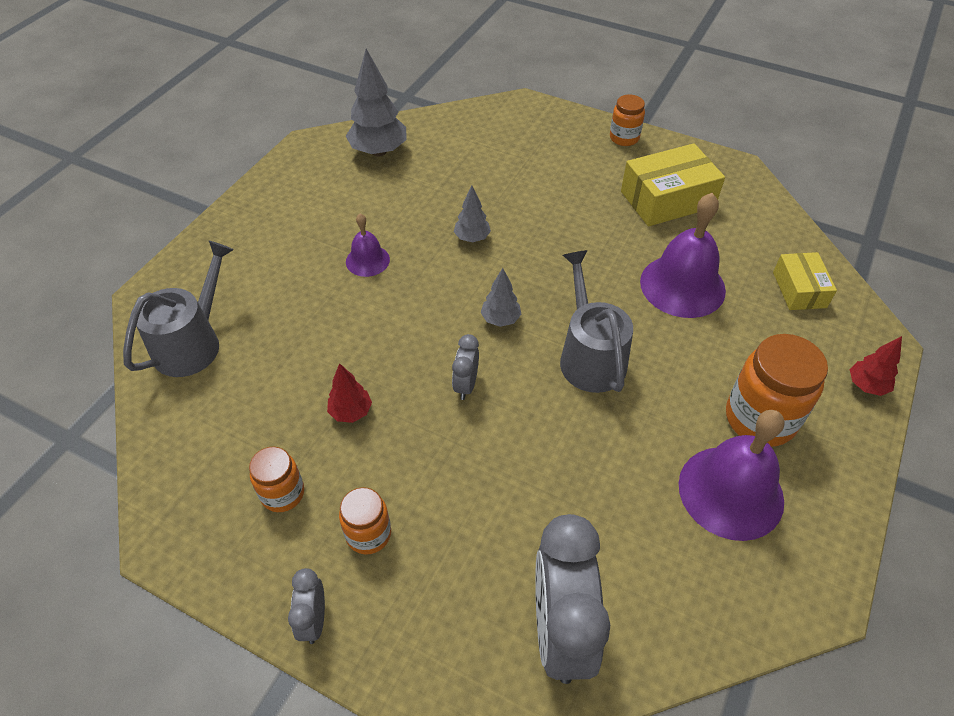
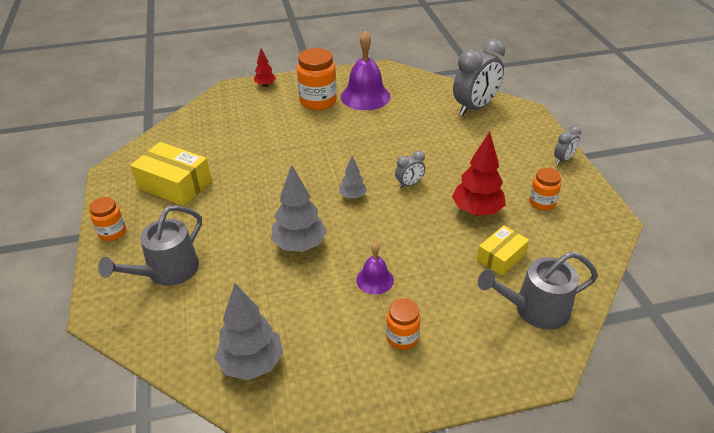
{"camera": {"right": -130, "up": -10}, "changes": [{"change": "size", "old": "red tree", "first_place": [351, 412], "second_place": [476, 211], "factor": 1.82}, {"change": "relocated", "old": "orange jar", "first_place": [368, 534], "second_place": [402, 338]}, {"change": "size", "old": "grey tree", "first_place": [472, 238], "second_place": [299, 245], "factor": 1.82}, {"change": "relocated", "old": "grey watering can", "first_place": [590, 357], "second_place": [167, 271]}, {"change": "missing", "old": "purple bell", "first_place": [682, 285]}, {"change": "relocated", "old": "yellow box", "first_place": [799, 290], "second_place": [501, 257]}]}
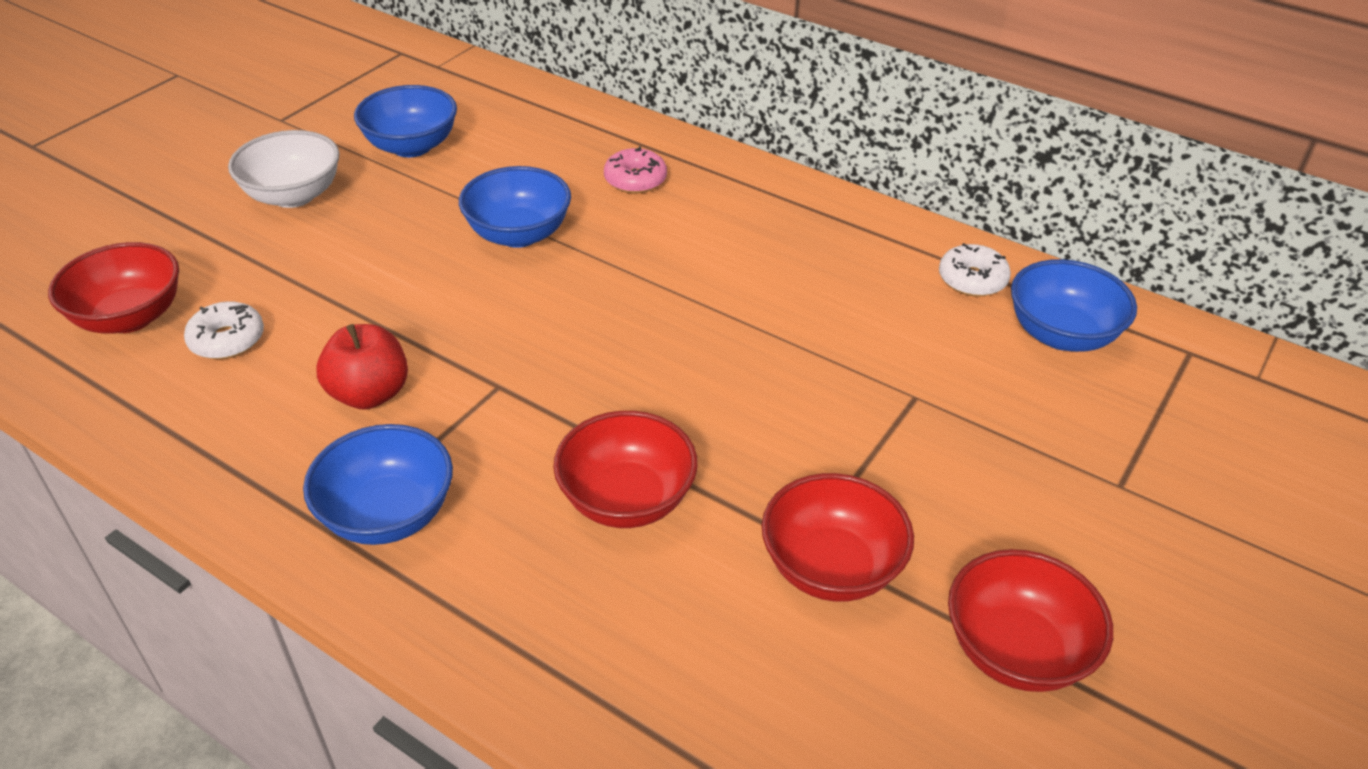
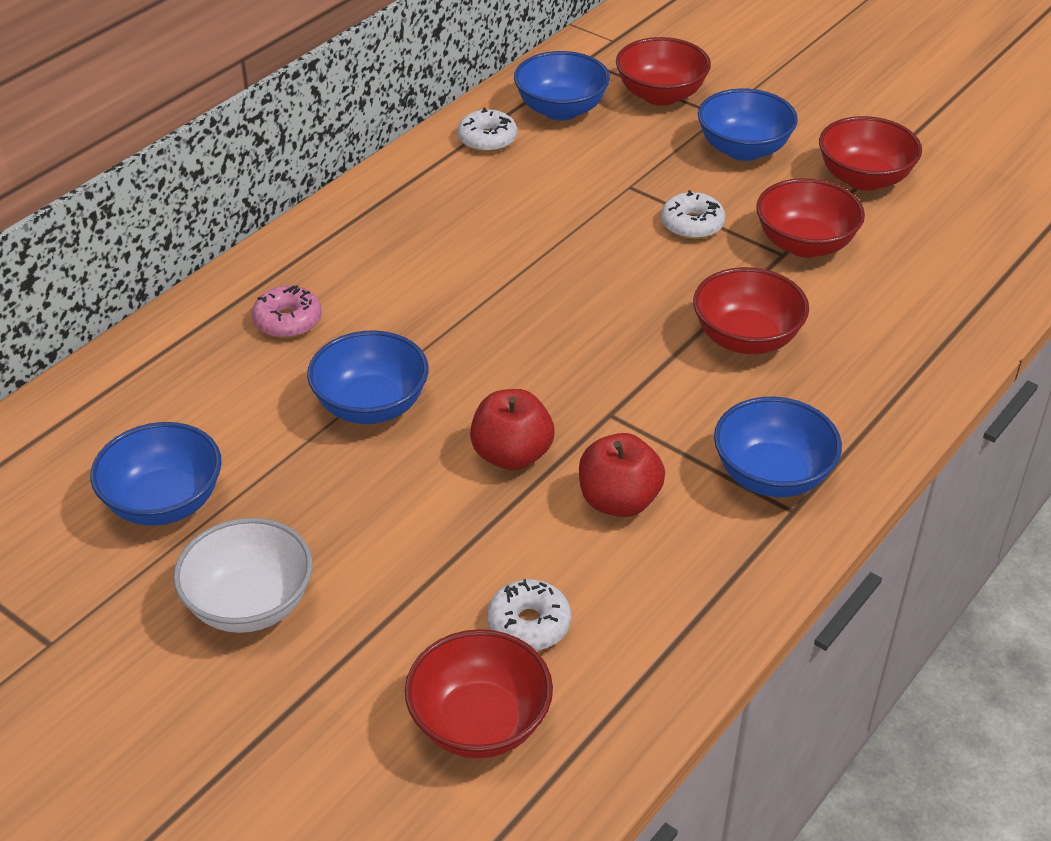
{"camera": {"right": -85, "up": 0}, "changes": [{"change": "appeared", "new": "red apple", "second_place": [512, 455]}, {"change": "appeared", "new": "red bowl", "second_place": [660, 95]}, {"change": "appeared", "new": "white donut", "second_place": [692, 224]}, {"change": "appeared", "new": "blue bowl", "second_place": [743, 149]}]}
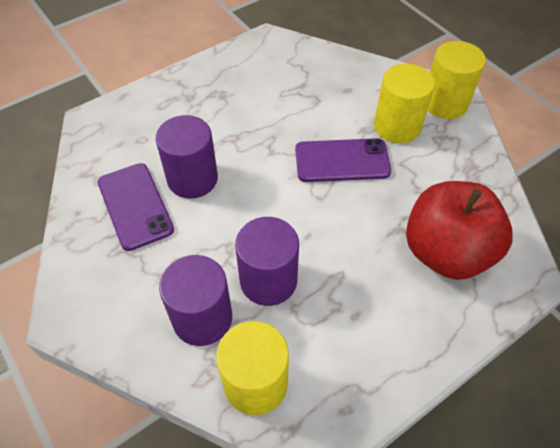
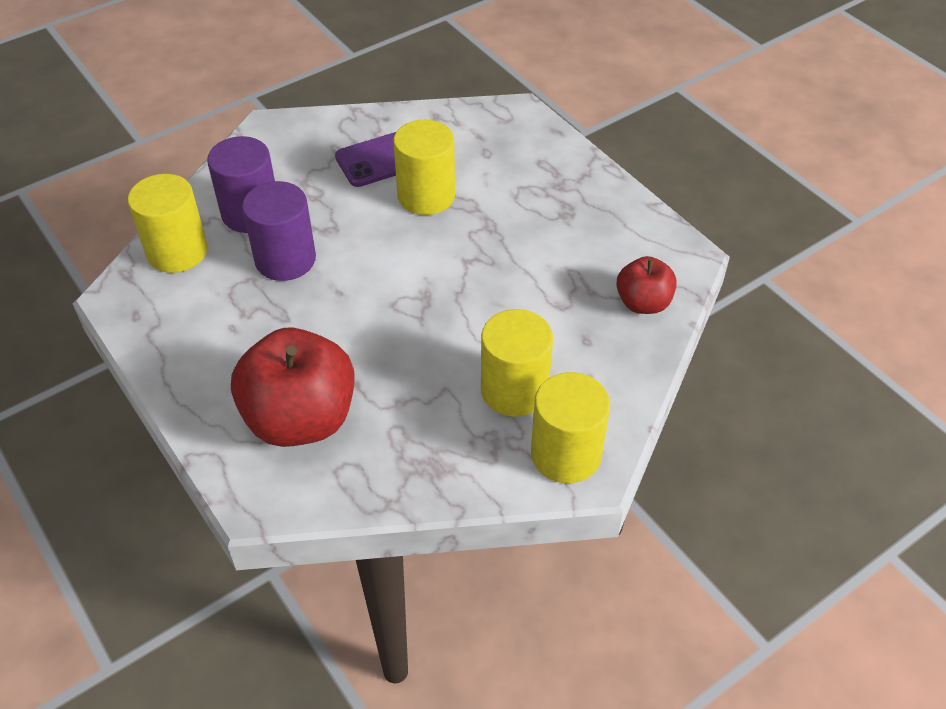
{"camera": {"right": 90, "up": -5}, "changes": [{"change": "colour", "old": "purple cylinder", "new": "yellow cylinder", "first_place": [192, 179], "second_place": [426, 196]}, {"change": "missing", "old": "purple phone", "first_place": [342, 161]}, {"change": "appeared", "new": "red apple", "second_place": [643, 303]}]}
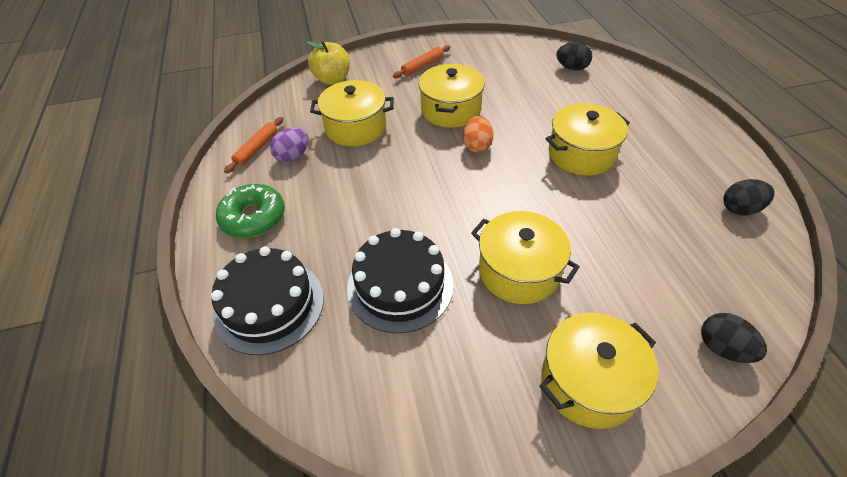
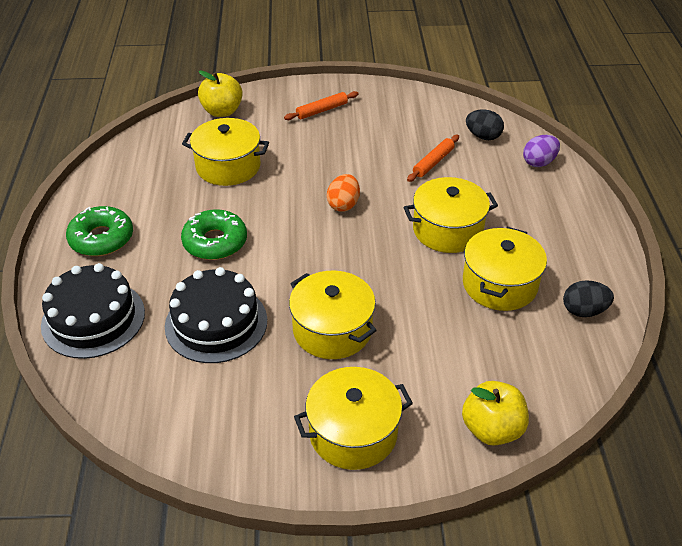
{"camera": {"right": 10, "up": -5}, "changes": [{"change": "relocated", "old": "orange rolling pin", "first_place": [257, 148], "second_place": [433, 162]}, {"change": "relocated", "old": "purple egg", "first_place": [293, 156], "second_place": [539, 162]}, {"change": "relocated", "old": "yellow pot", "first_place": [451, 110], "second_place": [499, 284]}, {"change": "exchanged", "old": "black egg", "new": "yellow apple", "first_place": [722, 348], "second_place": [492, 429]}, {"change": "appeared", "new": "green donut", "second_place": [215, 242]}]}
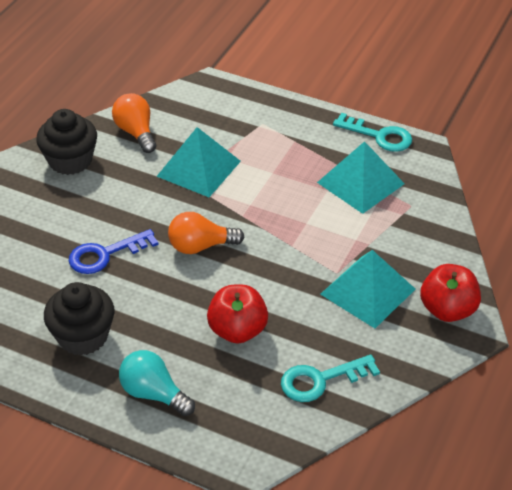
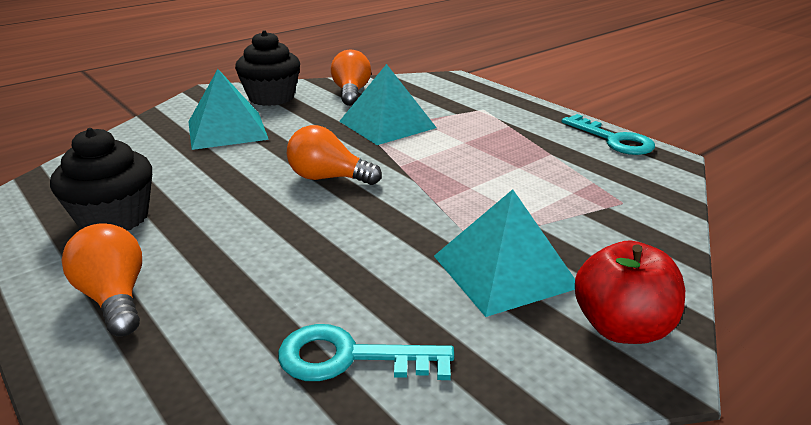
{"camera": {"right": 25, "up": -15}, "changes": [{"change": "missing", "old": "blue key", "first_place": [105, 254]}, {"change": "colour", "old": "turquoise light bulb", "new": "orange light bulb", "first_place": [153, 394], "second_place": [114, 298]}, {"change": "missing", "old": "red apple", "first_place": [237, 330]}, {"change": "relocated", "old": "turquoise pyramid", "first_place": [360, 183], "second_place": [227, 130]}]}
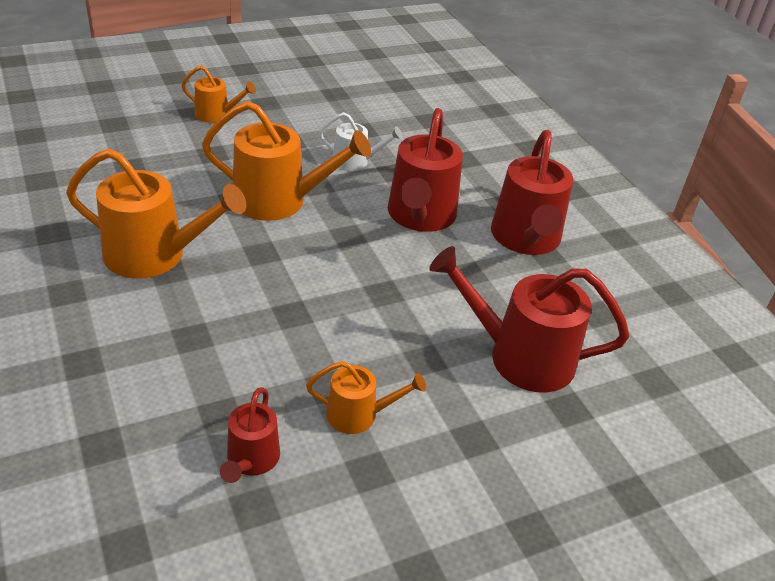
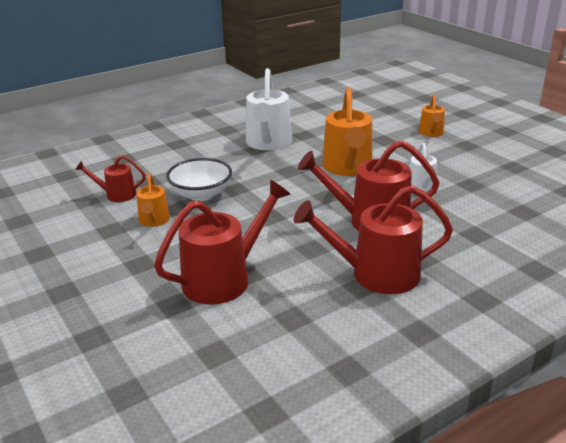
{"camera": {"right": 85, "up": -10}, "changes": [{"change": "colour", "old": "orange watering can", "new": "white watering can", "first_place": [154, 255], "second_place": [268, 143]}, {"change": "spun", "old": "red watering can", "first_place": [520, 356], "second_place": [223, 279], "degrees": 45}, {"change": "appeared", "new": "white bowl", "second_place": [201, 194]}]}
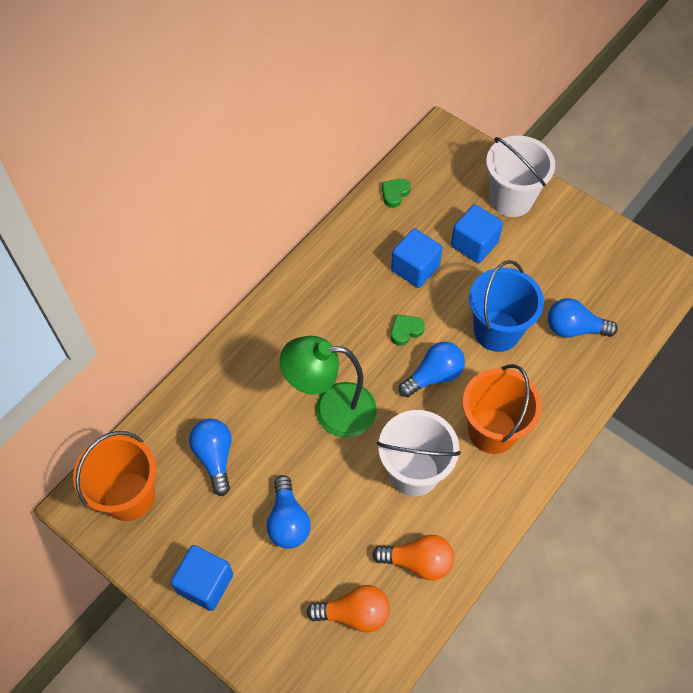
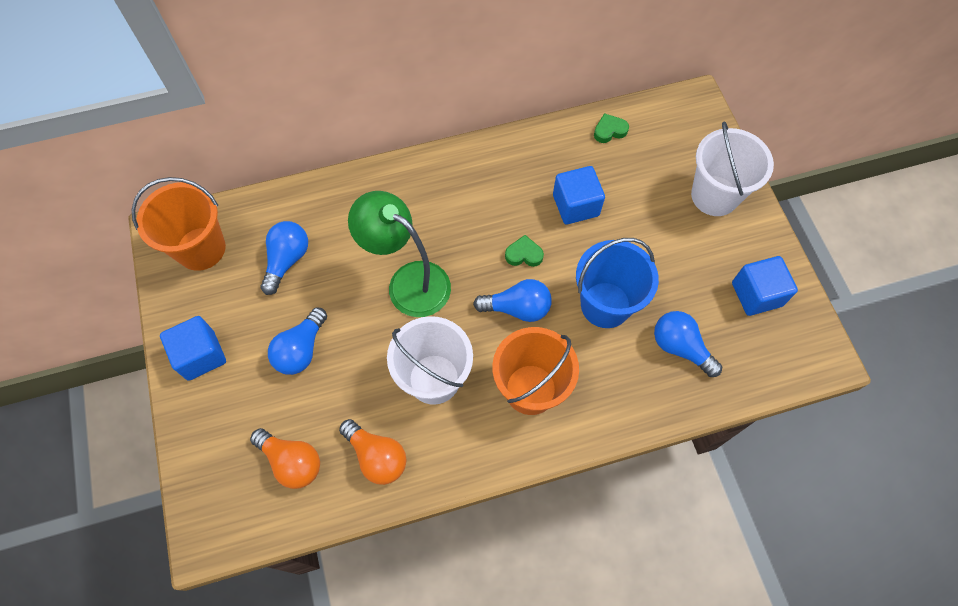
{"camera": {"right": 35, "up": 5}, "changes": [{"change": "relocated", "old": "blue cube", "first_place": [474, 244], "second_place": [756, 294]}]}
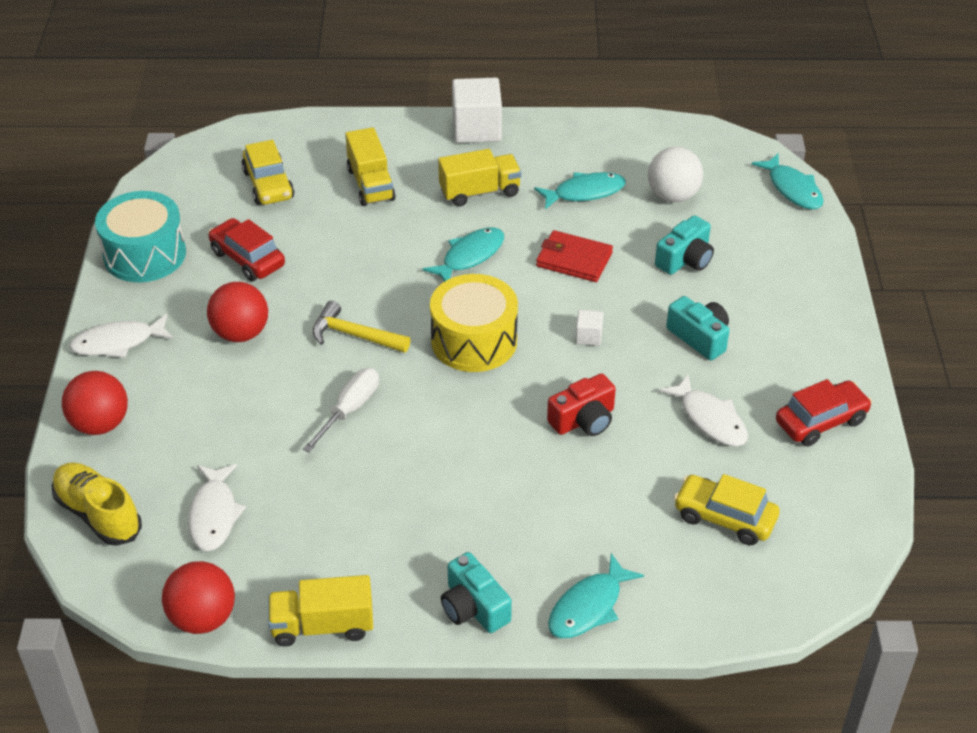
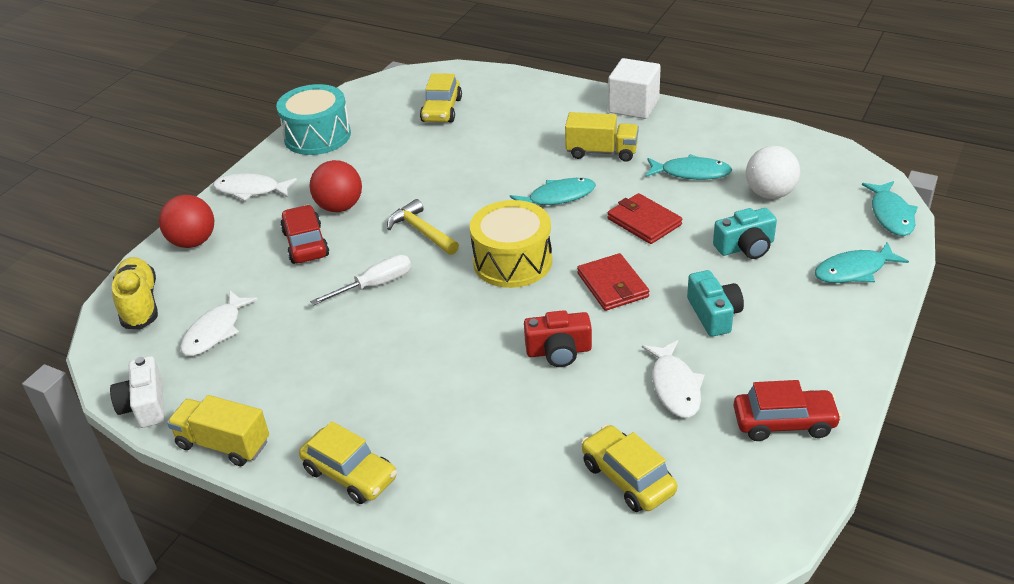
{"camera": {"right": 30, "up": -5}, "changes": [{"change": "exchanged", "old": "red ball", "new": "white camera", "first_place": [203, 618], "second_place": [145, 405]}, {"change": "relocated", "old": "red car", "first_place": [247, 259], "second_place": [306, 244]}, {"change": "missing", "old": "yellow truck", "first_place": [370, 184]}, {"change": "exchanged", "old": "turquoise camera", "new": "yellow car", "first_place": [473, 607], "second_place": [350, 474]}, {"change": "relocated", "old": "turquoise fish", "first_place": [589, 606], "second_place": [854, 270]}, {"change": "exchanged", "old": "white cube", "new": "red wallet", "first_place": [588, 336], "second_place": [612, 285]}]}
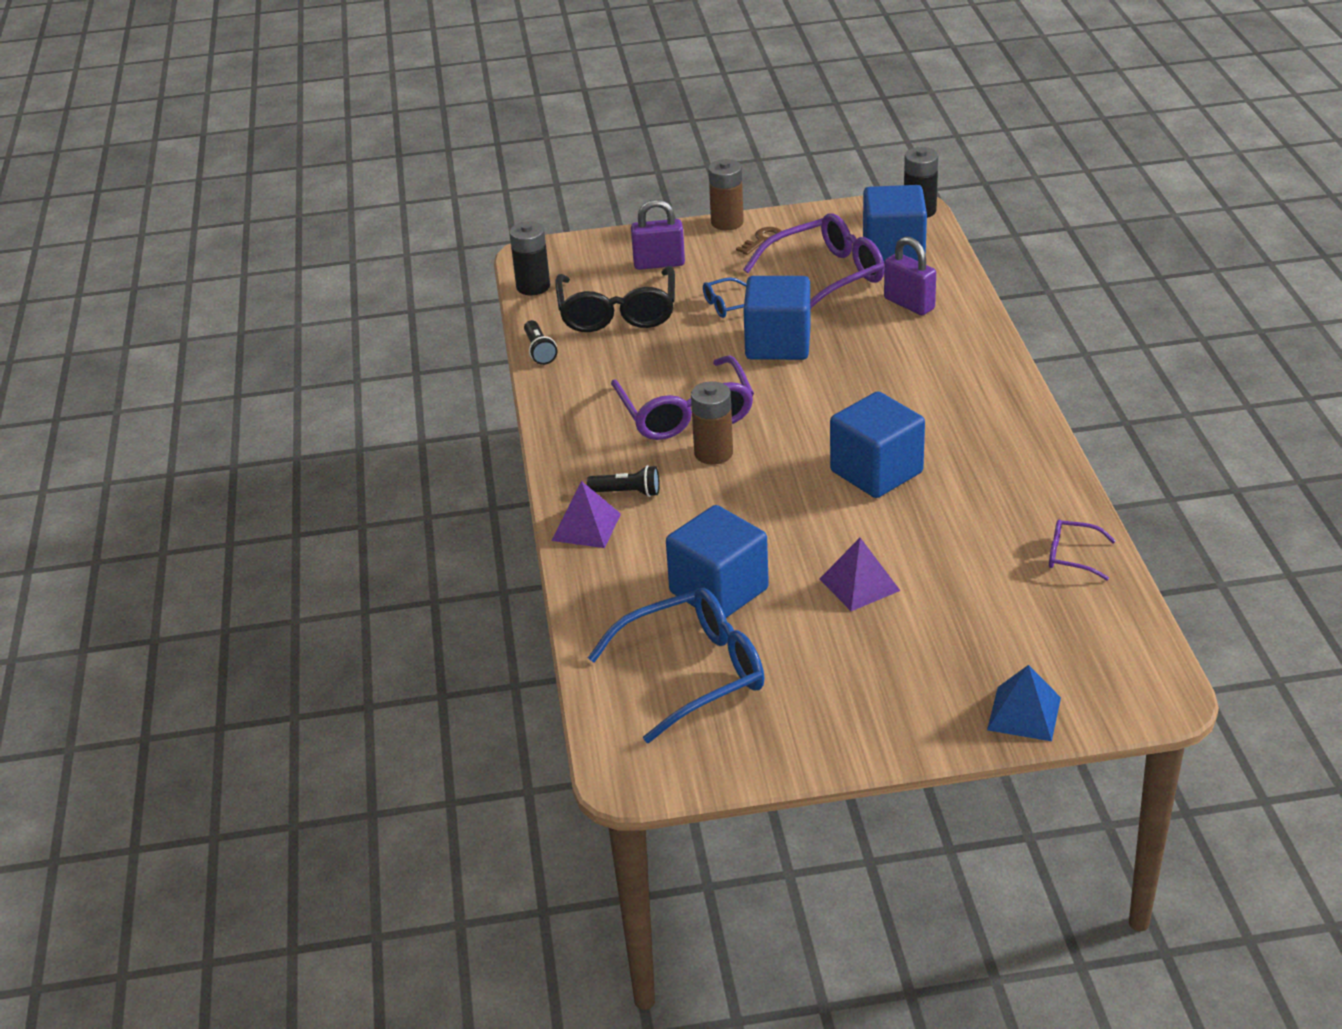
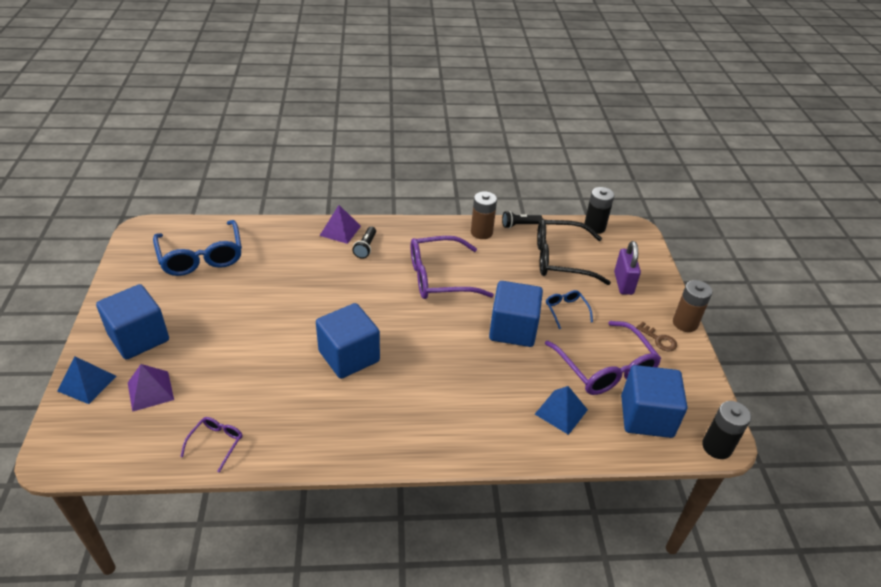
{"camera": {"right": 90, "up": 5}, "changes": [{"change": "relocated", "old": "blue cube", "first_place": [719, 591], "second_place": [139, 337]}, {"change": "relocated", "old": "brown battery", "first_place": [713, 453], "second_place": [481, 232]}, {"change": "relocated", "old": "purple pyramid", "first_place": [859, 584], "second_place": [150, 391]}, {"change": "exchanged", "old": "purple padlock", "new": "blue pyramid", "first_place": [909, 304], "second_place": [561, 411]}]}
